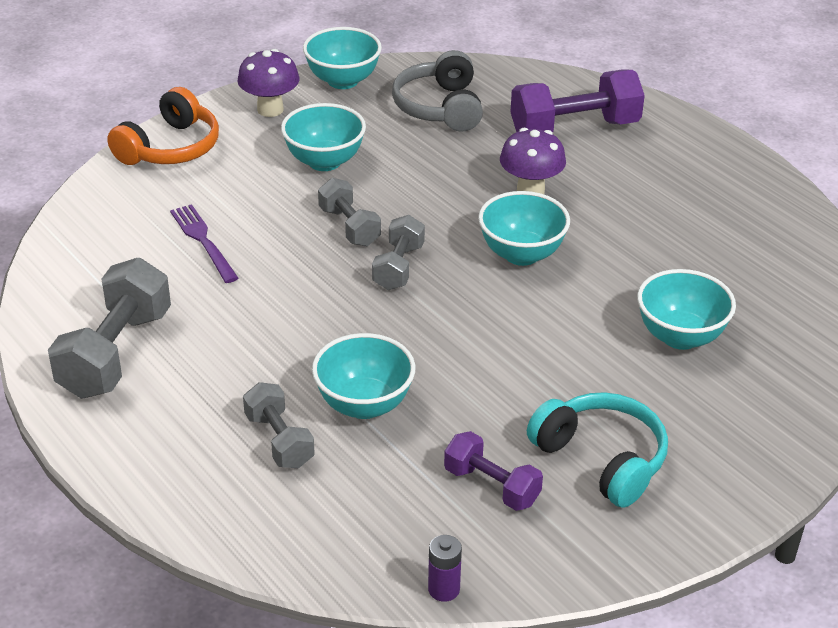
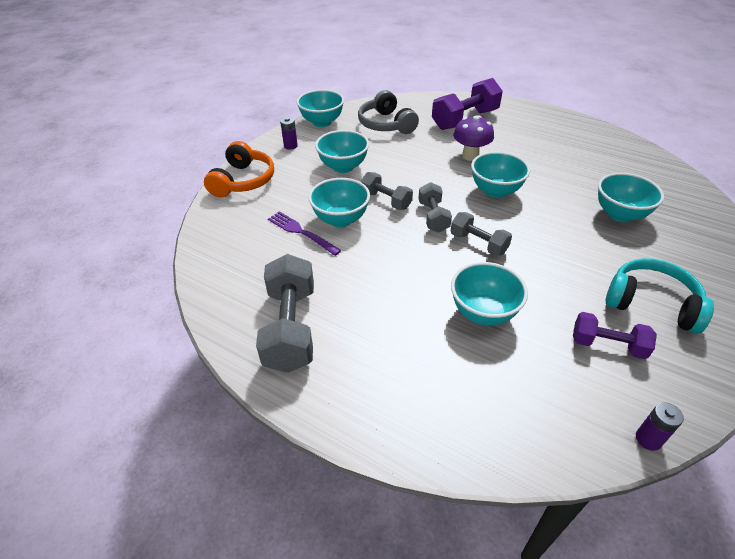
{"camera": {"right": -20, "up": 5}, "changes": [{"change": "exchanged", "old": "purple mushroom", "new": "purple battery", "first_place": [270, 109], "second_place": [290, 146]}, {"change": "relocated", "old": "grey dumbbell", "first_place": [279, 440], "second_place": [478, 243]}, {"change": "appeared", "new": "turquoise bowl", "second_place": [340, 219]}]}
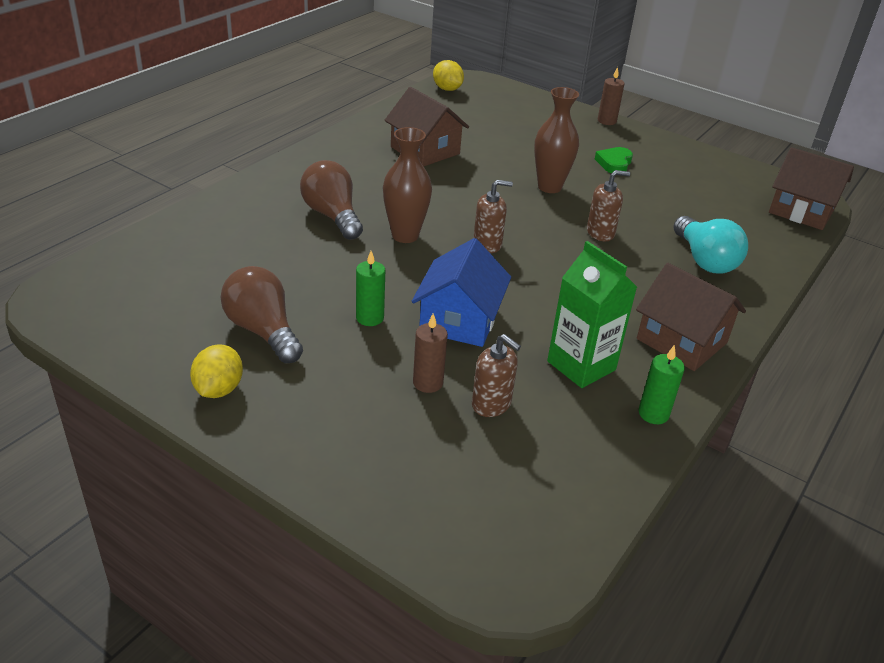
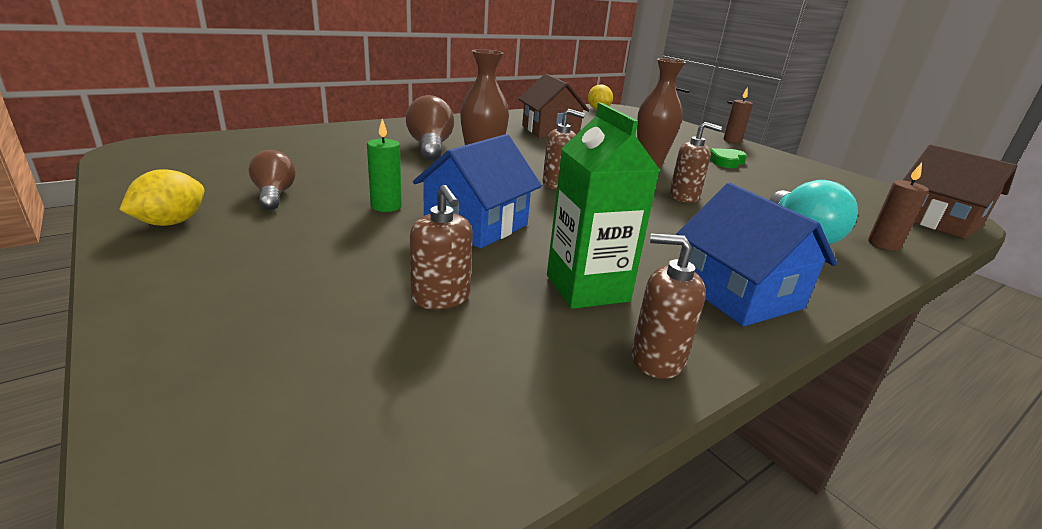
{"camera": {"right": 20, "up": -10}, "changes": [{"change": "size", "old": "brown light bulb", "first_place": [263, 331], "second_place": [274, 195], "factor": 0.65}, {"change": "relocated", "old": "brown candle", "first_place": [428, 383], "second_place": [883, 244]}, {"change": "colour", "old": "brown house", "new": "blue house", "first_place": [681, 341], "second_place": [738, 294]}, {"change": "exchanged", "old": "green candle", "new": "brown soap dispenser", "first_place": [653, 414], "second_place": [657, 359]}]}
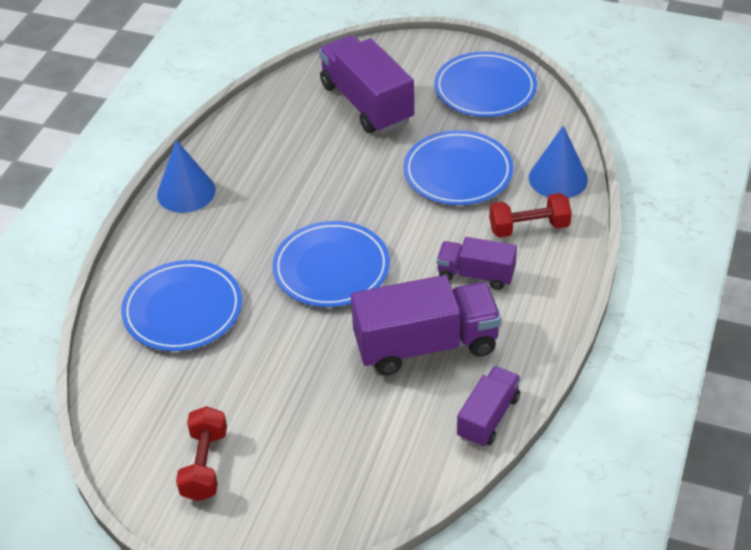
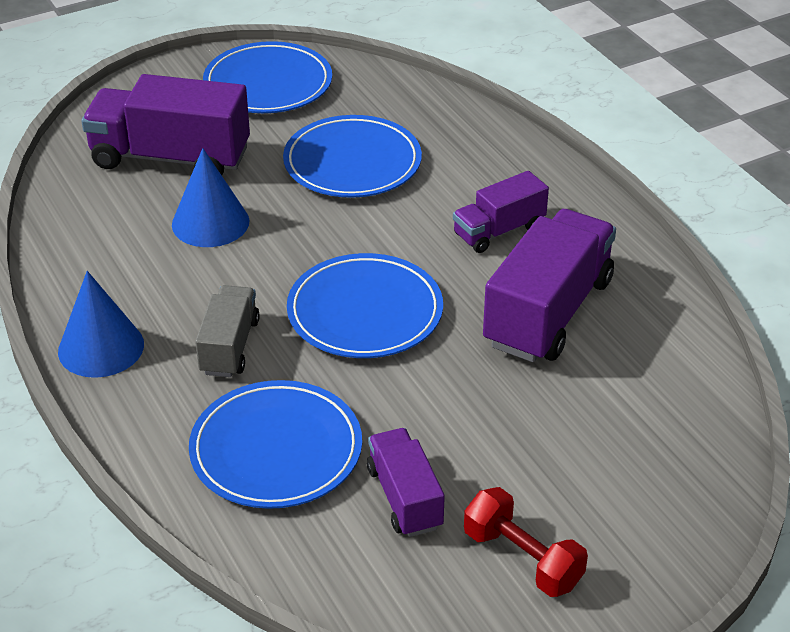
{"camera": {"right": -50, "up": -5}, "changes": [{"change": "relocated", "old": "purple truck", "first_place": [488, 417], "second_place": [404, 498]}, {"change": "missing", "old": "red dumbbell", "first_place": [529, 227]}, {"change": "relocated", "old": "blue cone", "first_place": [558, 178], "second_place": [210, 222]}, {"change": "appeared", "new": "grey truck", "second_place": [229, 347]}]}
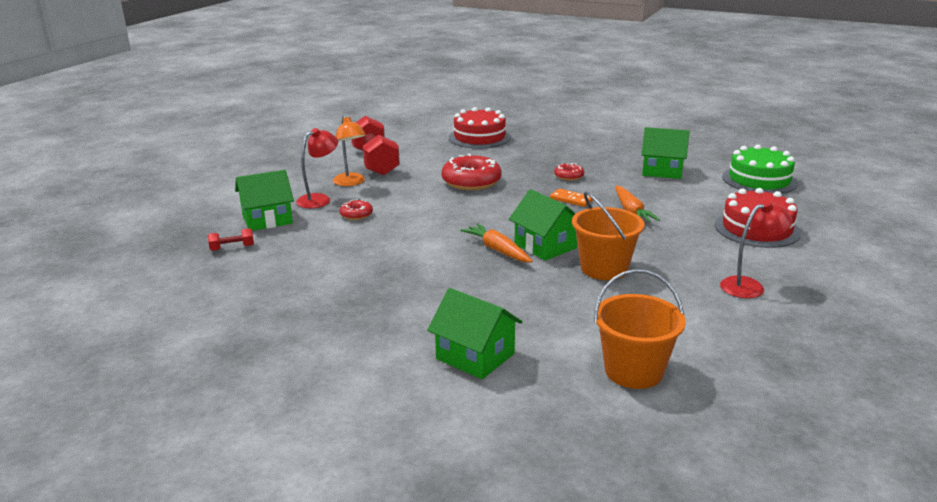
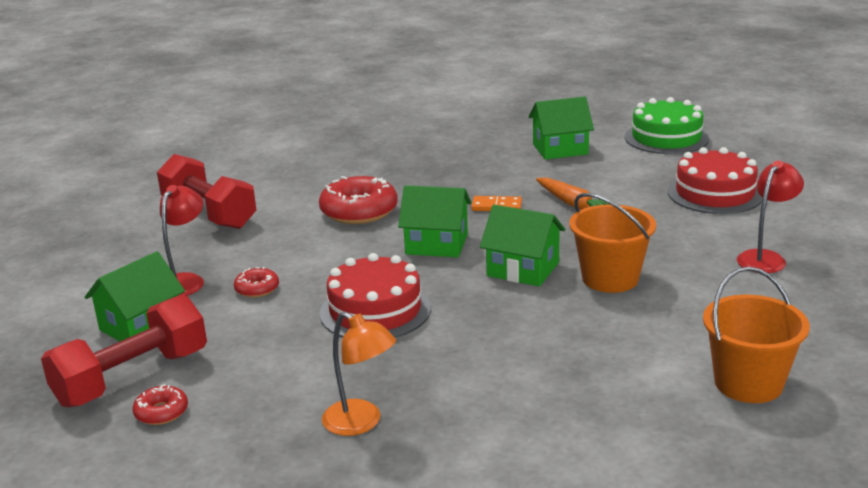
{"camera": {"right": -25, "up": 0}, "changes": [{"change": "size", "old": "red dumbbell", "first_place": [232, 248], "second_place": [132, 378], "factor": 2.45}, {"change": "relocated", "old": "orange lamp", "first_place": [351, 183], "second_place": [361, 423]}, {"change": "relocated", "old": "green house", "first_place": [475, 356], "second_place": [437, 244]}, {"change": "relocated", "old": "red cake", "first_place": [479, 137], "second_place": [375, 311]}, {"change": "missing", "old": "orange carrot", "first_place": [497, 250]}, {"change": "relocated", "old": "red donut", "first_place": [569, 176], "second_place": [161, 412]}]}
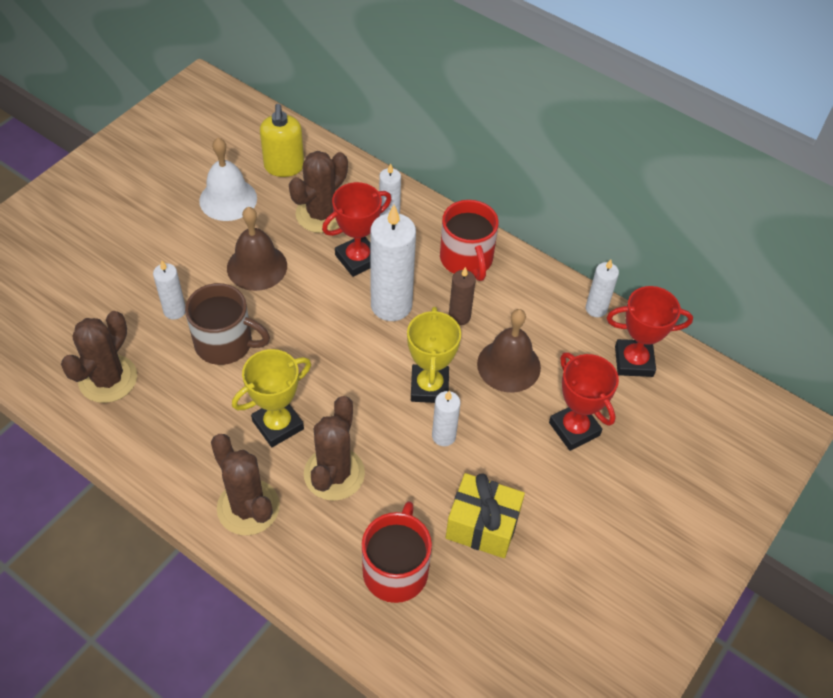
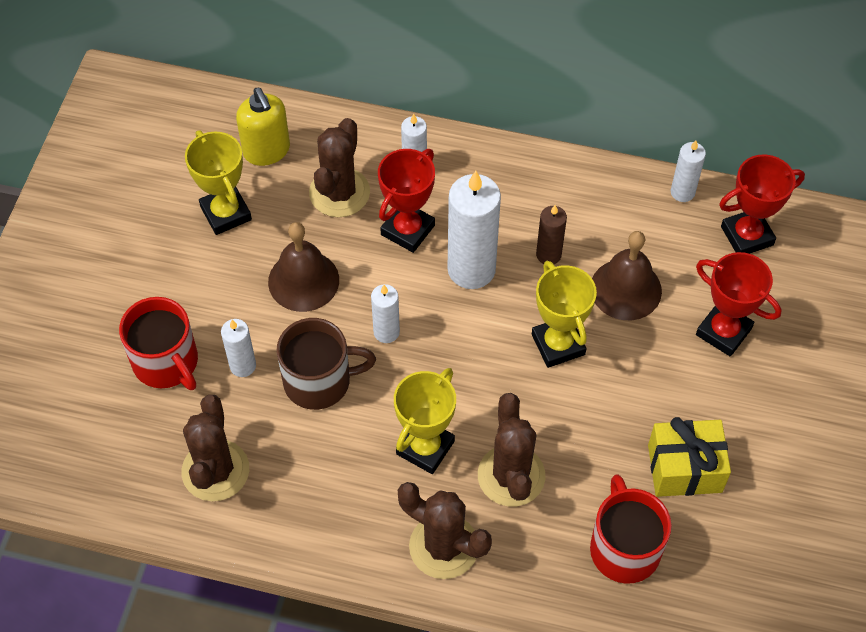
{"camera": {"right": -20, "up": 5}, "changes": [{"change": "exchanged", "old": "white bell", "new": "yellow trophy", "first_place": [228, 199], "second_place": [226, 213]}, {"change": "relocated", "old": "white candle", "first_place": [443, 436], "second_place": [386, 332]}, {"change": "relocated", "old": "red mug", "first_place": [466, 259], "second_place": [166, 362]}]}
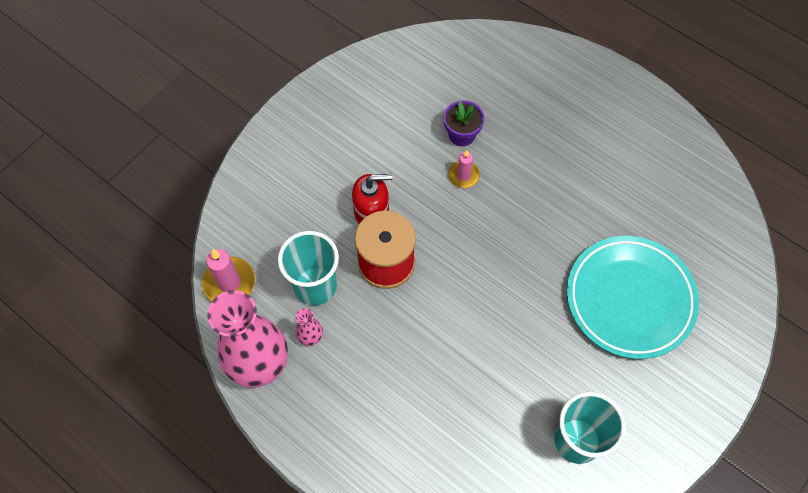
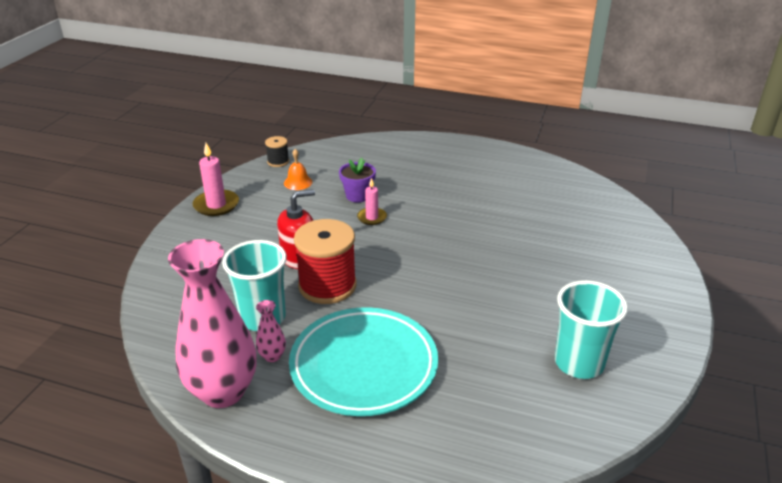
{"camera": {"right": -20, "up": -30}, "changes": [{"change": "relocated", "old": "pink candle", "first_place": [229, 283], "second_place": [216, 205]}, {"change": "relocated", "old": "turquoise plate", "first_place": [629, 299], "second_place": [364, 366]}, {"change": "appeared", "new": "black spool", "second_place": [278, 162]}, {"change": "appeared", "new": "orange bell", "second_place": [298, 182]}]}
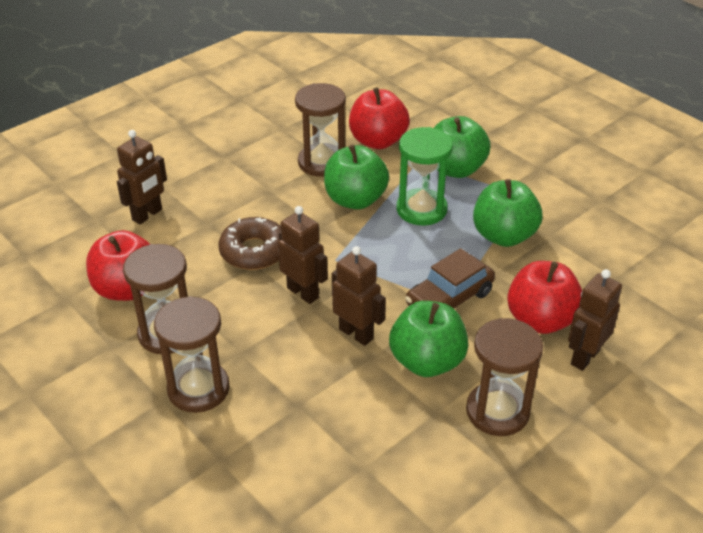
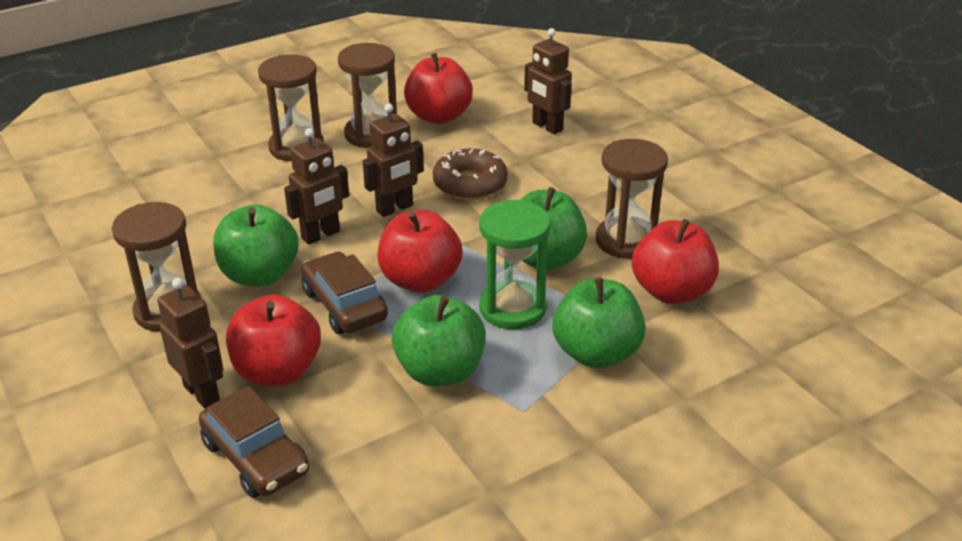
{"camera": {"right": 100, "up": -5}, "changes": [{"change": "appeared", "new": "brown car", "second_place": [256, 457]}, {"change": "appeared", "new": "red apple", "second_place": [420, 280]}]}
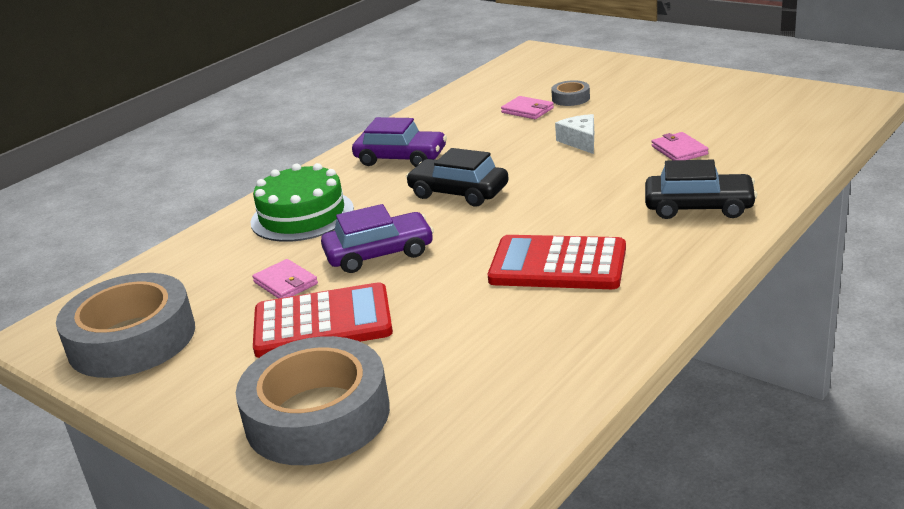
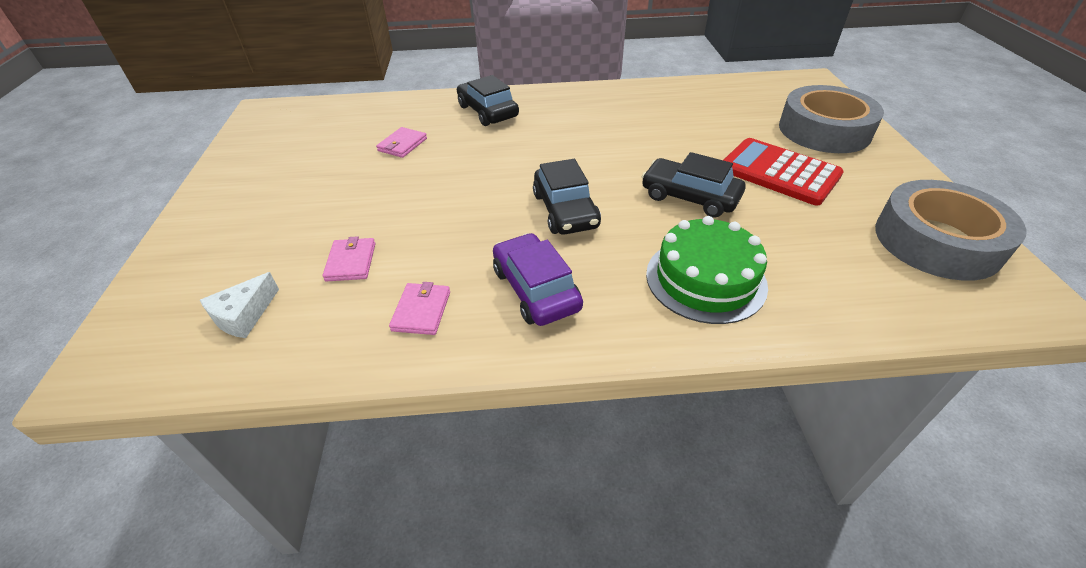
{"camera": {"right": -135, "up": 15}, "changes": [{"change": "relocated", "old": "pink wallet", "first_place": [285, 283], "second_place": [421, 311]}, {"change": "colour", "old": "purple car", "new": "black car", "first_place": [379, 253], "second_place": [690, 197]}, {"change": "missing", "old": "red calculator", "first_place": [558, 264]}, {"change": "missing", "old": "grey tape", "first_place": [570, 98]}, {"change": "relocated", "old": "white cheese", "first_place": [580, 141], "second_place": [244, 315]}]}
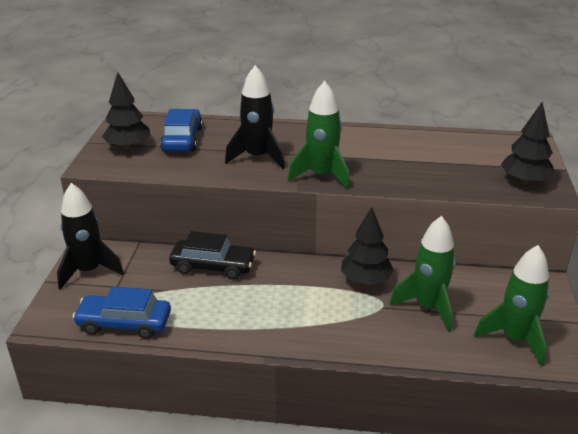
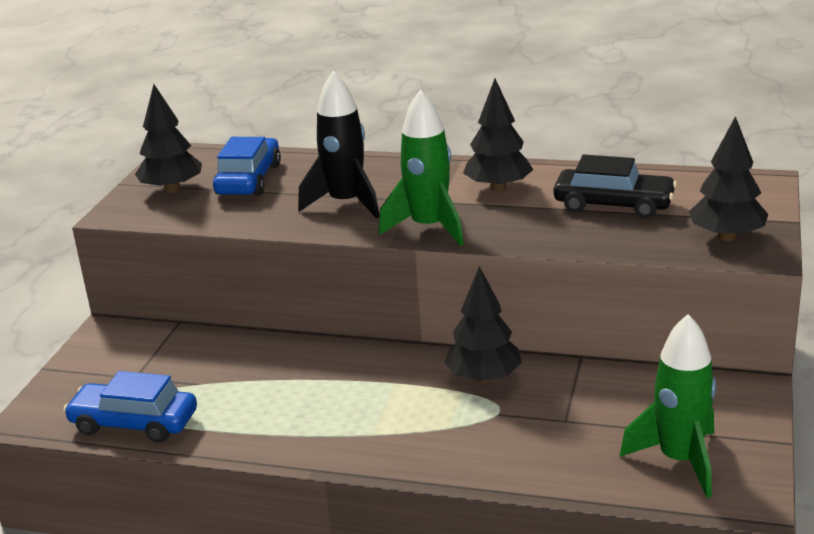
{"camera": {"right": 10, "up": -5}, "changes": [{"change": "missing", "old": "black rocket", "first_place": [89, 271]}, {"change": "relocated", "old": "black car", "first_place": [213, 266], "second_place": [613, 204]}, {"change": "missing", "old": "green rocket", "first_place": [428, 307]}, {"change": "appeared", "new": "black tree", "second_place": [498, 188]}]}
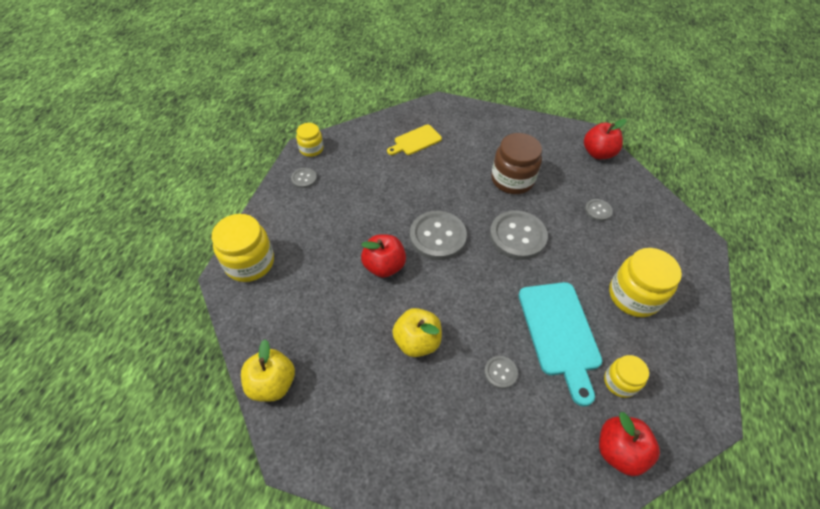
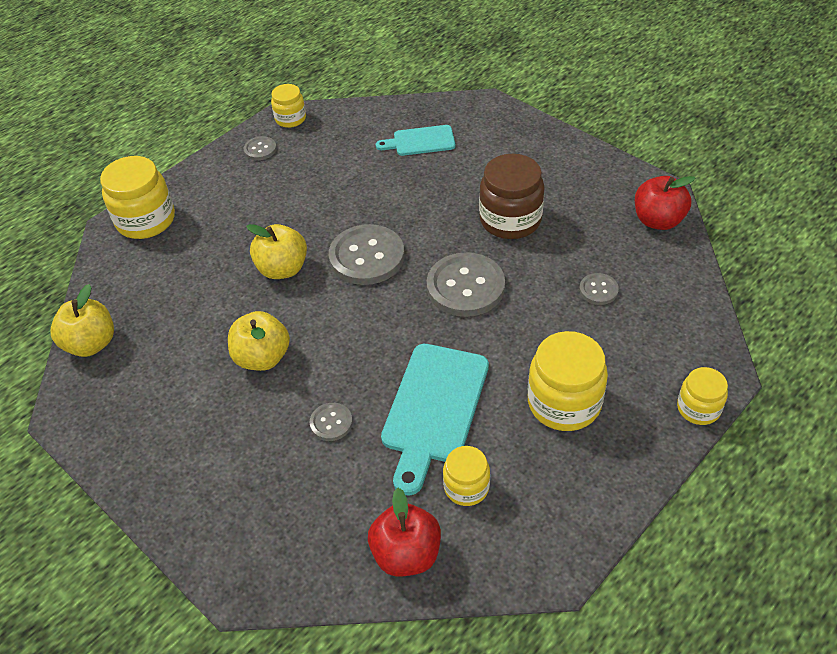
{"camera": {"right": 30, "up": -5}, "changes": [{"change": "colour", "old": "red apple", "new": "yellow apple", "first_place": [384, 266], "second_place": [282, 269]}, {"change": "colour", "old": "yellow cutting board", "new": "turquoise cutting board", "first_place": [415, 141], "second_place": [420, 141]}, {"change": "appeared", "new": "yellow jar", "second_place": [698, 408]}]}
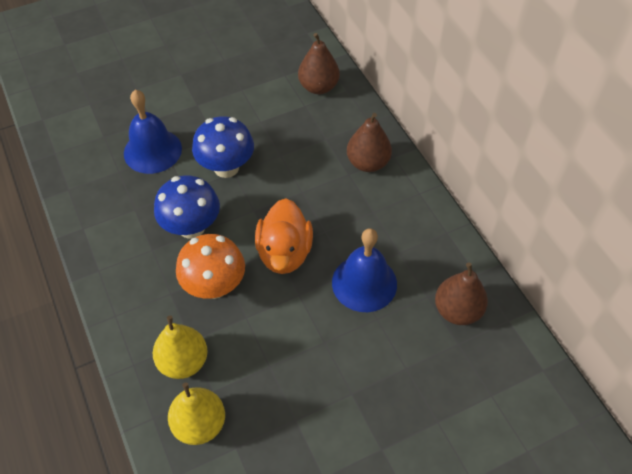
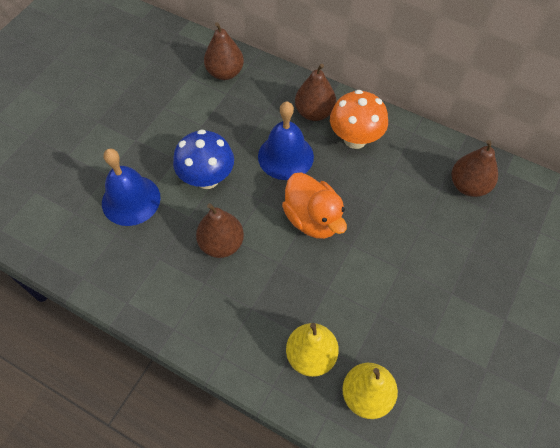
{"camera": {"right": -35, "up": 5}, "changes": [{"change": "exchanged", "old": "blue mushroom", "new": "brown pear", "first_place": [191, 227], "second_place": [221, 244]}, {"change": "relocated", "old": "orange mushroom", "first_place": [214, 286], "second_place": [355, 139]}, {"change": "relocated", "old": "blue bell", "first_place": [364, 283], "second_place": [285, 156]}]}
